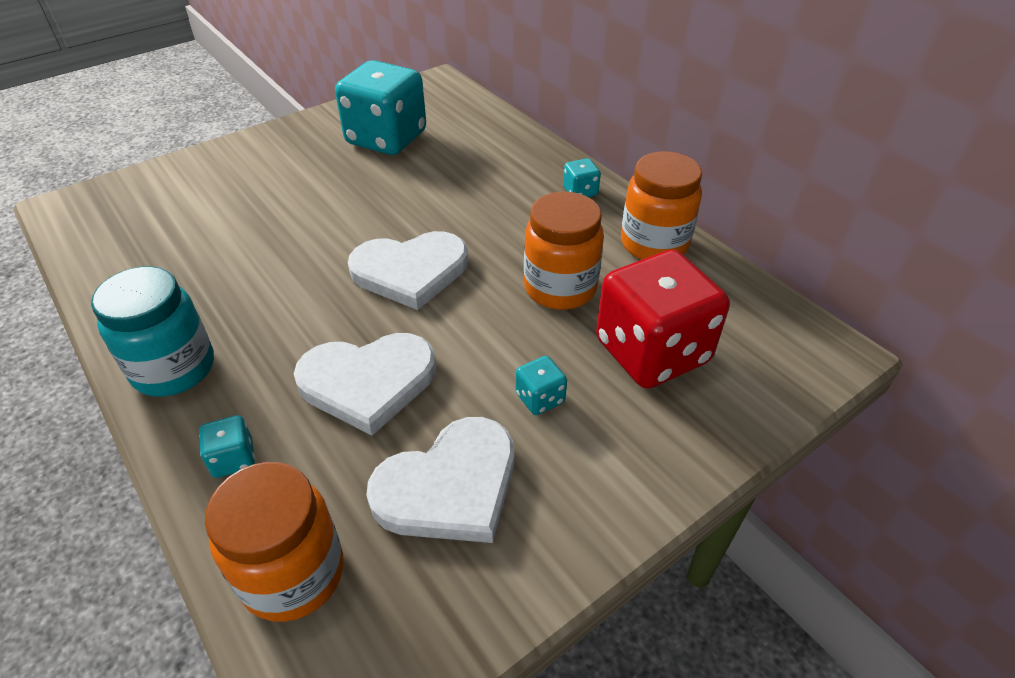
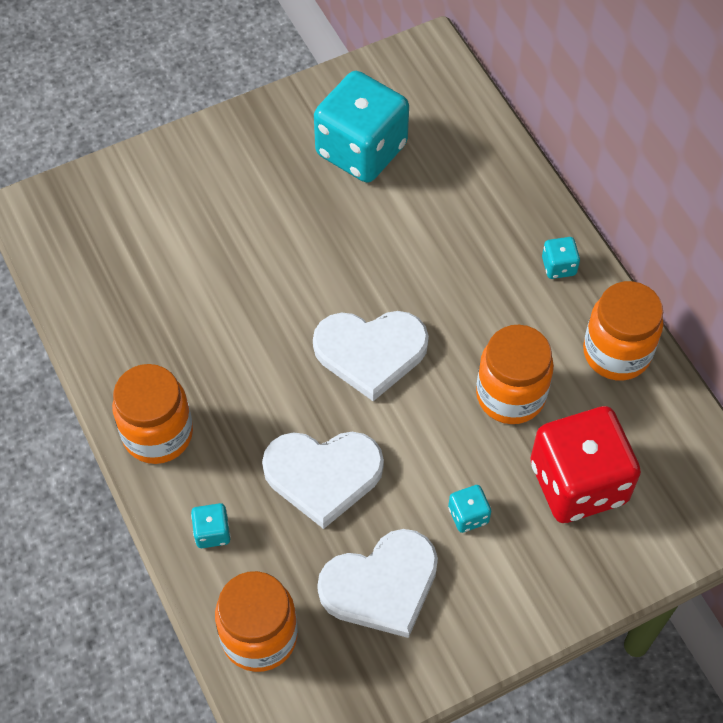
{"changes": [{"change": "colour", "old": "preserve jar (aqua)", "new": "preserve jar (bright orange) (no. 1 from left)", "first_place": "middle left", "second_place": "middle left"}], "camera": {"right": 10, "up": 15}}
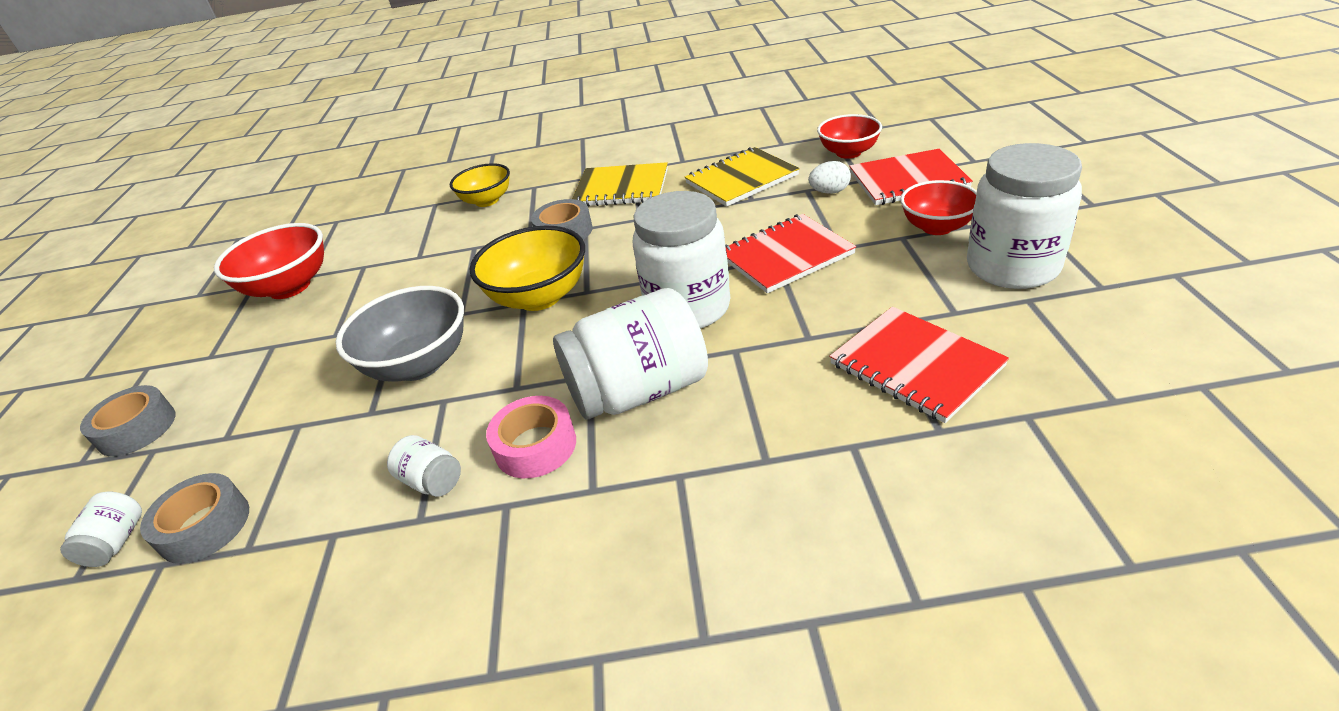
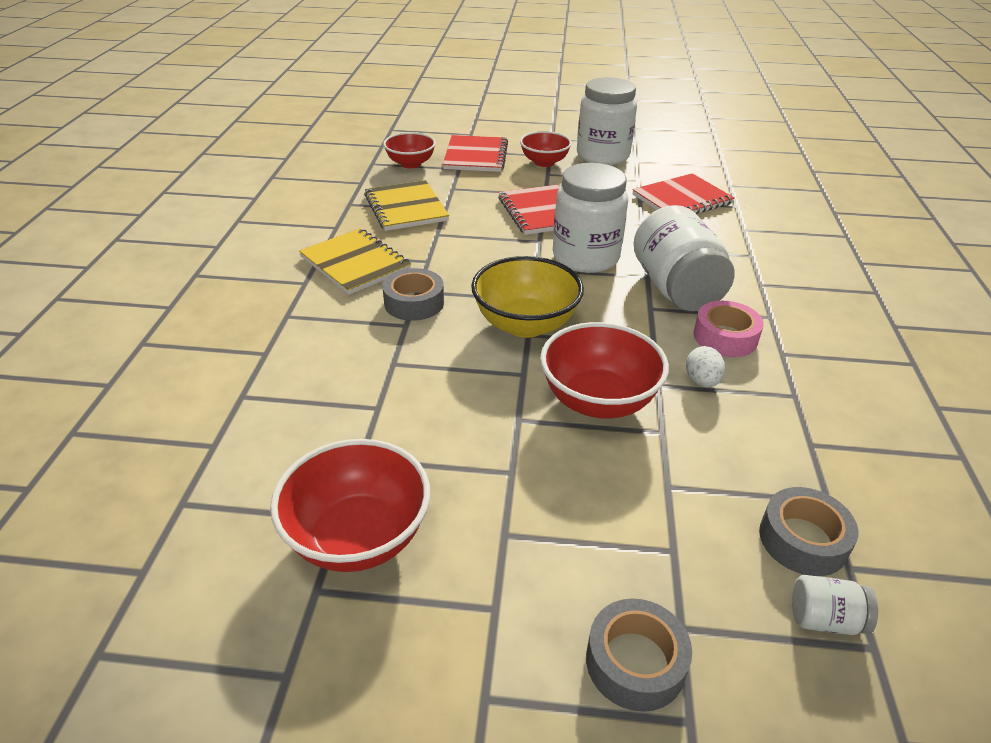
{"changes": [{"change": "spun", "old": "exercise book (bright yellow) (no. 1 from left)", "first_place": "top centre", "second_place": "centre", "degrees": -60}, {"change": "colour", "old": "deep dish (grey)", "new": "deep dish (scarlet) (no. 4 from left)", "first_place": "middle left", "second_place": "centre"}, {"change": "relocated", "old": "egg (pure white)", "first_place": "top centre", "second_place": "middle right"}, {"change": "missing", "old": "preserve jar (pure white) (no. 2 from left)", "first_place": "middle left"}, {"change": "missing", "old": "deep dish (bright yellow) (no. 1 from left)", "first_place": "top centre"}], "camera": {"right": -85, "up": 0}}
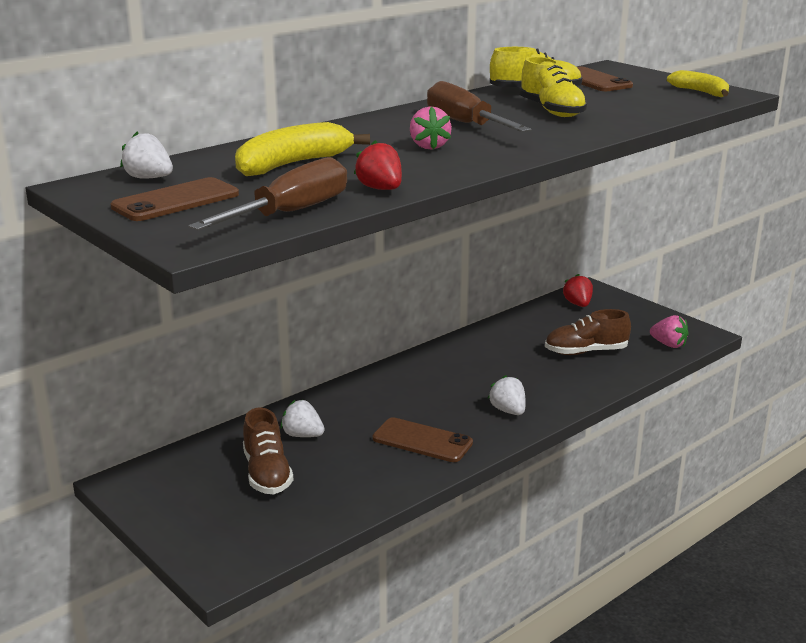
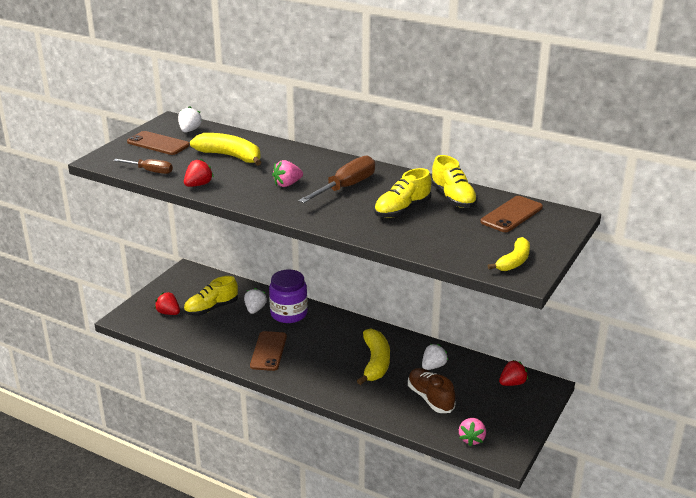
{"changes": [{"change": "size", "old": "flat screwdriver (brown) (no. 1 from left)", "first_place": "top left", "second_place": "middle left", "factor": 0.6}, {"change": "appeared", "new": "toy strawberry (scarlet) (no. 1 from left)", "second_place": "middle left"}, {"change": "colour", "old": "sneaker (brown) (no. 1 from left)", "new": "sneaker (bright yellow) (no. 1 from left)", "first_place": "bottom left", "second_place": "middle left"}, {"change": "appeared", "new": "preserve jar (purple)", "second_place": "centre"}, {"change": "appeared", "new": "banana (bright yellow) (no. 2 from left)", "second_place": "bottom centre"}, {"change": "relocated", "old": "toy strawberry (pure white) (no. 3 from left)", "first_place": "centre", "second_place": "bottom centre"}], "camera": {"right": 70, "up": 5}}
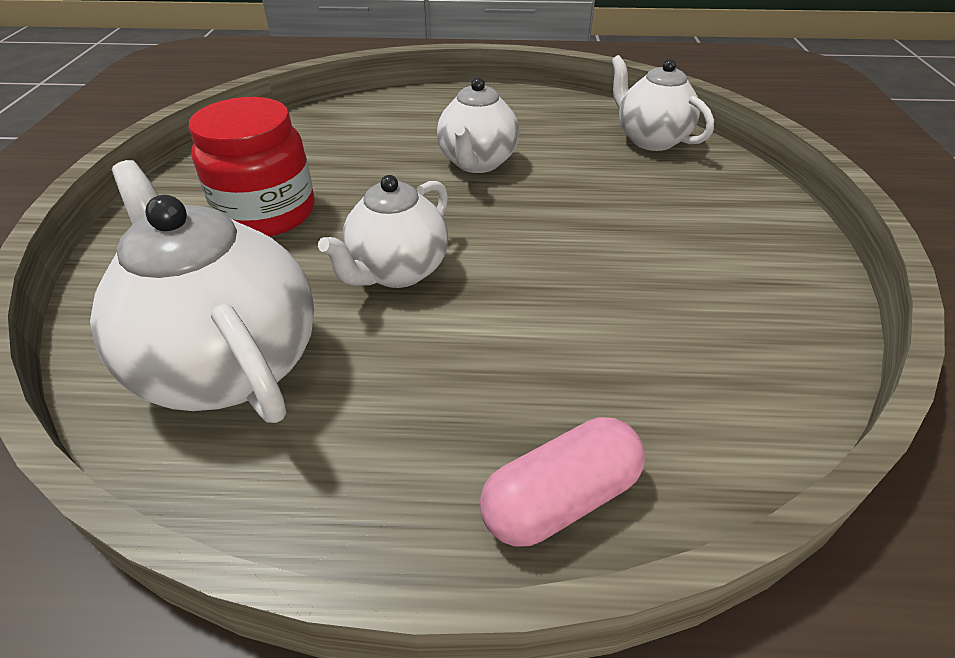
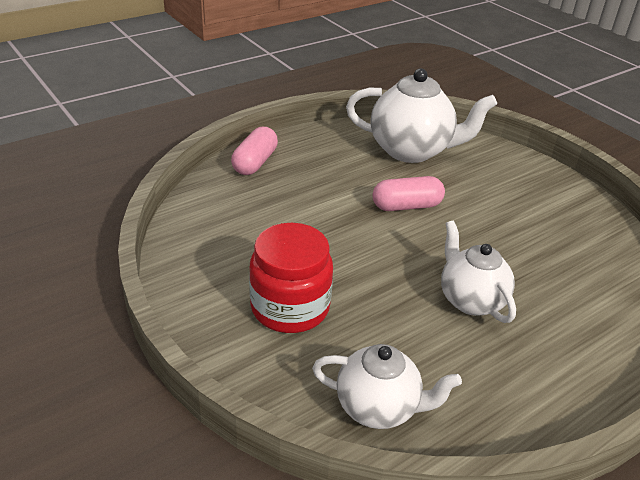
{"changes": [{"change": "relocated", "old": "preserve jar (scarlet)", "first_place": "top left", "second_place": "centre"}, {"change": "exchanged", "old": "tea pot (pure white) (no. 2 from left)", "new": "pill (rosy) (no. 2 from left)", "first_place": "centre", "second_place": "centre"}], "camera": {"right": 140, "up": -5}}
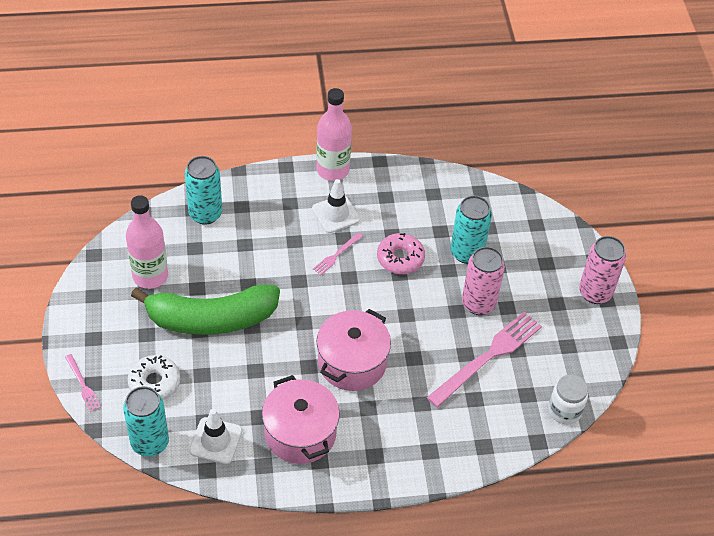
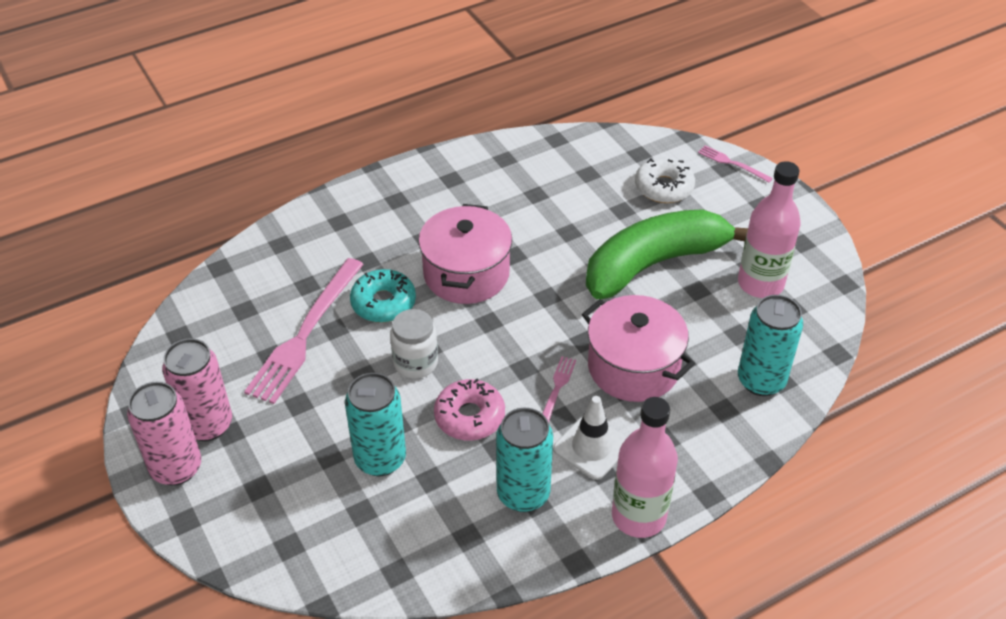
{"changes": [{"change": "relocated", "old": "soda can (rosy) (no. 1 from left in the first image)", "new": "soda can (rosy) (no. 2 from left)", "first_place": "middle right", "second_place": "middle left"}, {"change": "appeared", "new": "donut (aqua)", "second_place": "centre"}, {"change": "relocated", "old": "preserve jar (pure white)", "first_place": "bottom right", "second_place": "centre"}, {"change": "relocated", "old": "soda can (aqua) (no. 1 from left in the first image)", "new": "soda can (aqua) (no. 2 from left)", "first_place": "bottom left", "second_place": "bottom centre"}, {"change": "relocated", "old": "cooking pot (rosy) (no. 1 from left in the first image)", "new": "cooking pot (rosy) (no. 2 from left)", "first_place": "bottom centre", "second_place": "centre"}, {"change": "missing", "old": "road cone (pure white) (no. 1 from left)", "first_place": "bottom left"}], "camera": {"right": 160, "up": -5}}
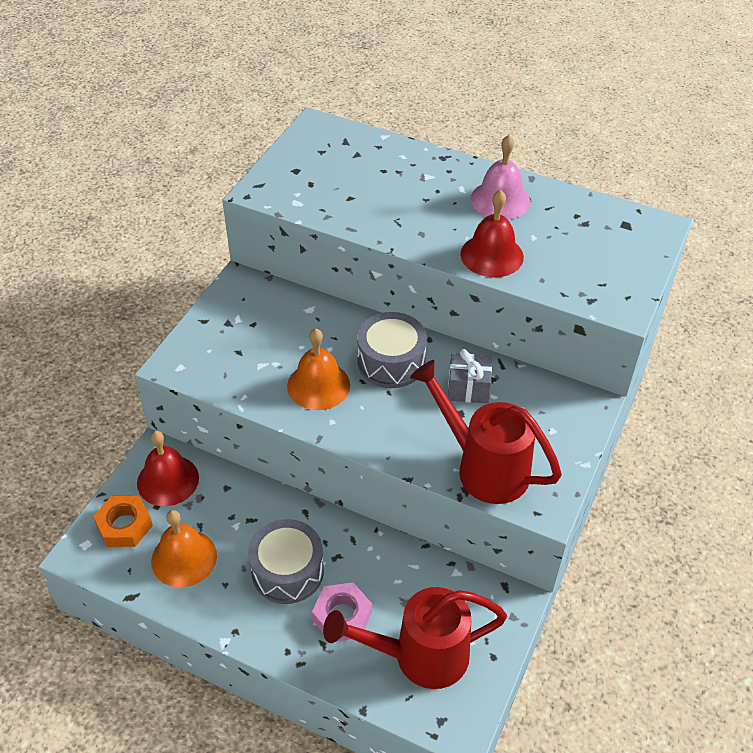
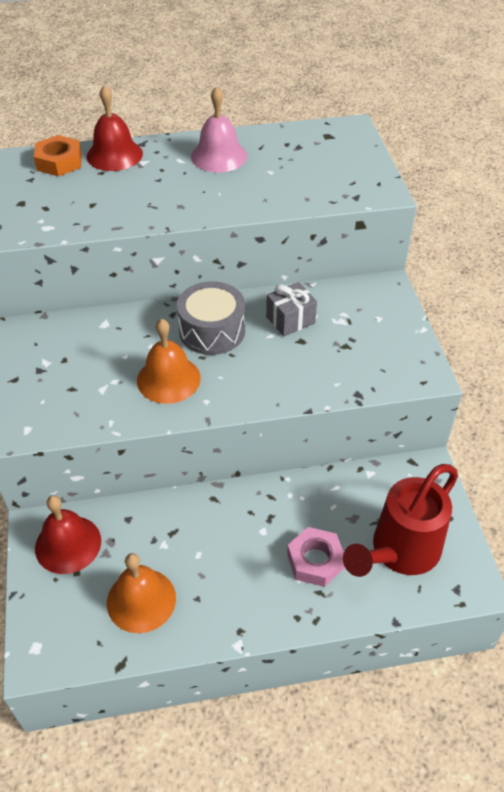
{"changes": [{"change": "relocated", "old": "nut (bright orange)", "first_place": "bottom left", "second_place": "top left"}, {"change": "relocated", "old": "bell (scarlet) (no. 2 from left)", "first_place": "top centre", "second_place": "top left"}, {"change": "missing", "old": "toy drum (grey) (no. 1 from left)", "first_place": "bottom centre"}, {"change": "missing", "old": "watering pot (scarlet) (no. 2 from left)", "first_place": "centre"}], "camera": {"right": -35, "up": 0}}
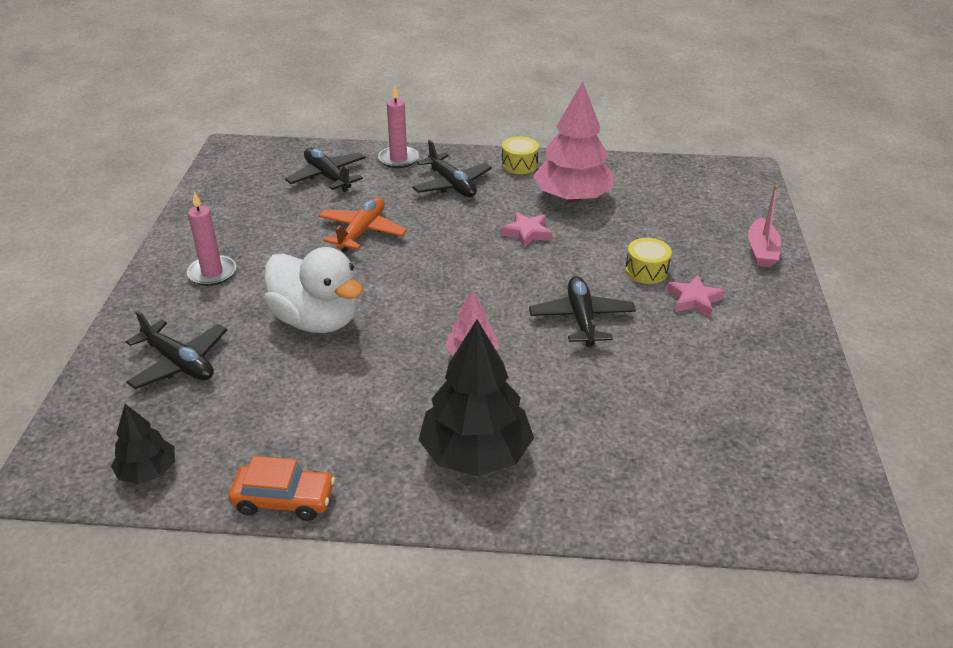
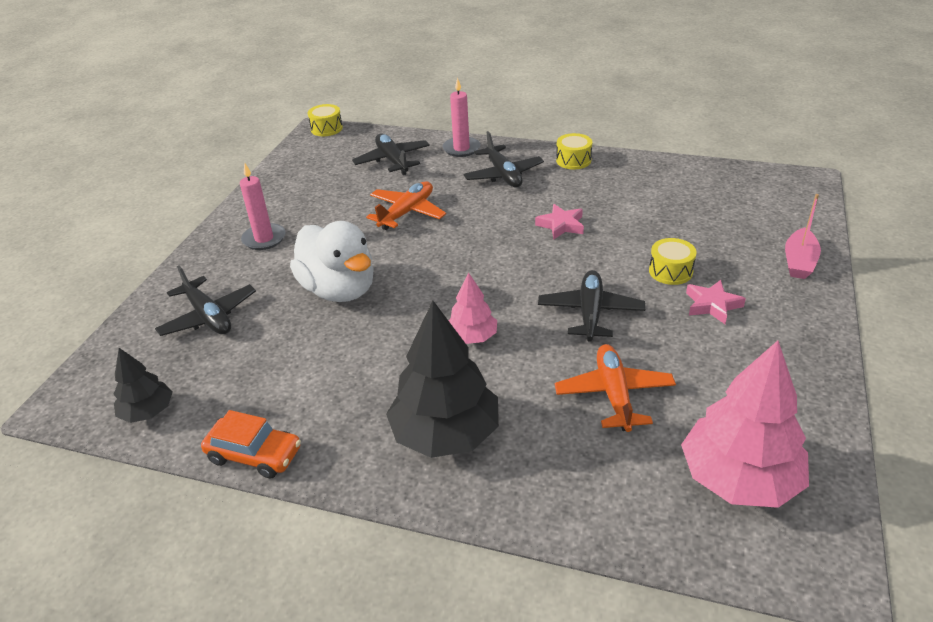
{"changes": [{"change": "appeared", "new": "toy drum (bright yellow) (no. 1 from left)", "second_place": "top centre"}, {"change": "appeared", "new": "aeroplane (bright orange) (no. 2 from left)", "second_place": "centre"}, {"change": "relocated", "old": "tree (rosy) (no. 2 from left)", "first_place": "top centre", "second_place": "bottom right"}], "camera": {"right": 15, "up": 0}}
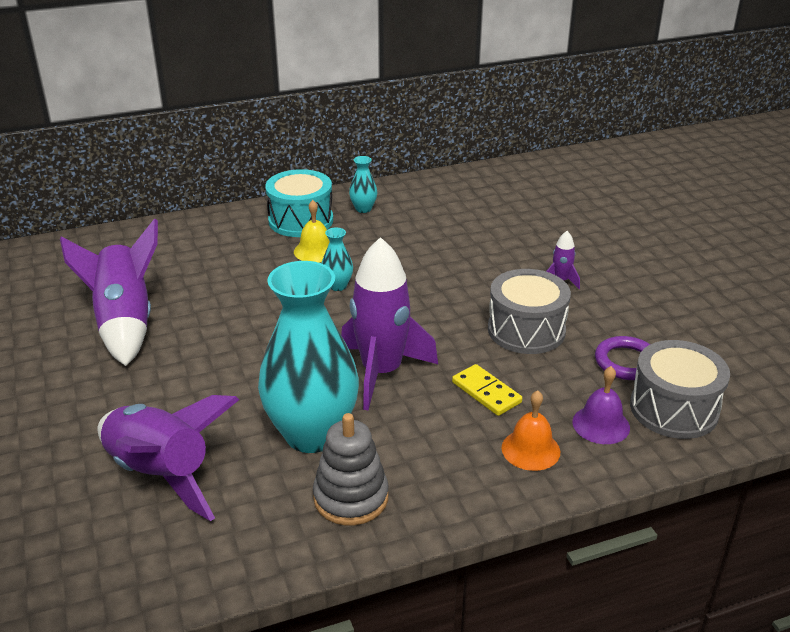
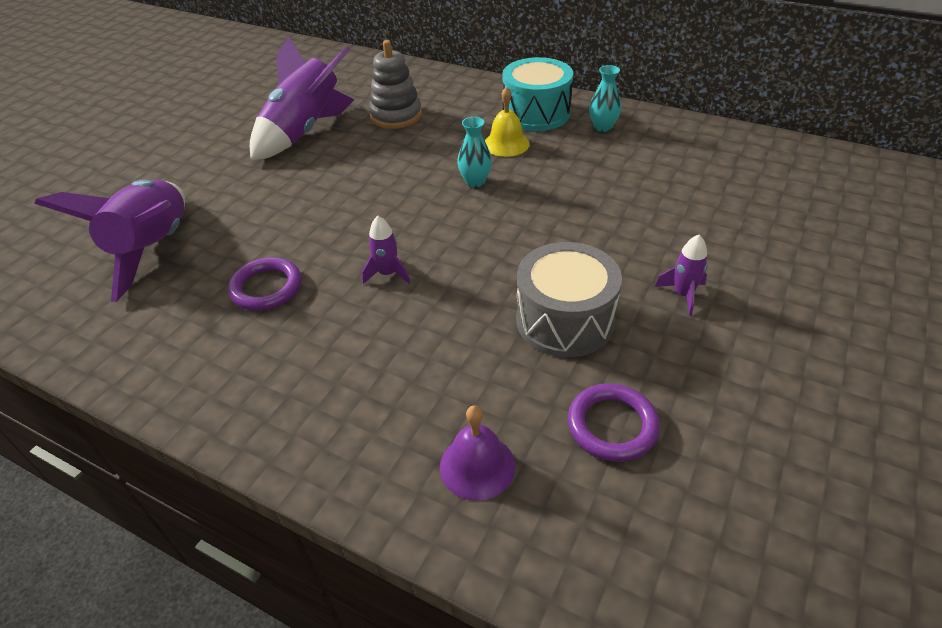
{"changes": [{"change": "exchanged", "old": "tall vase (aqua) (no. 1 from left)", "new": "ring (purple) (no. 1 from left)", "first_place": "centre", "second_place": "middle left"}, {"change": "size", "old": "spaceship (purple) (no. 3 from left)", "first_place": "centre", "second_place": "centre", "factor": 0.43}, {"change": "relocated", "old": "stacking toy (grey)", "first_place": "bottom centre", "second_place": "top centre"}, {"change": "missing", "old": "domino piece (bright yellow)", "first_place": "centre"}, {"change": "missing", "old": "bell (bright orange)", "first_place": "bottom right"}, {"change": "missing", "old": "toy drum (grey) (no. 2 from left)", "first_place": "middle right"}], "camera": {"right": 50, "up": 10}}
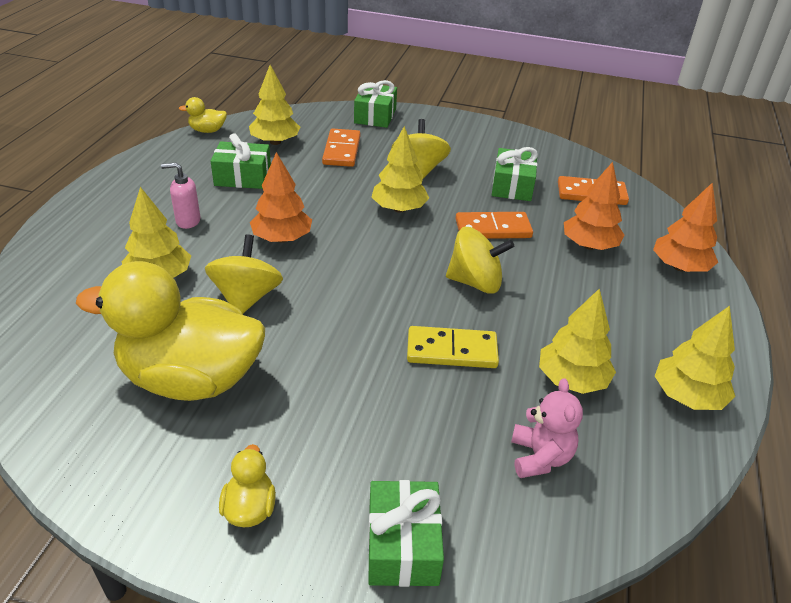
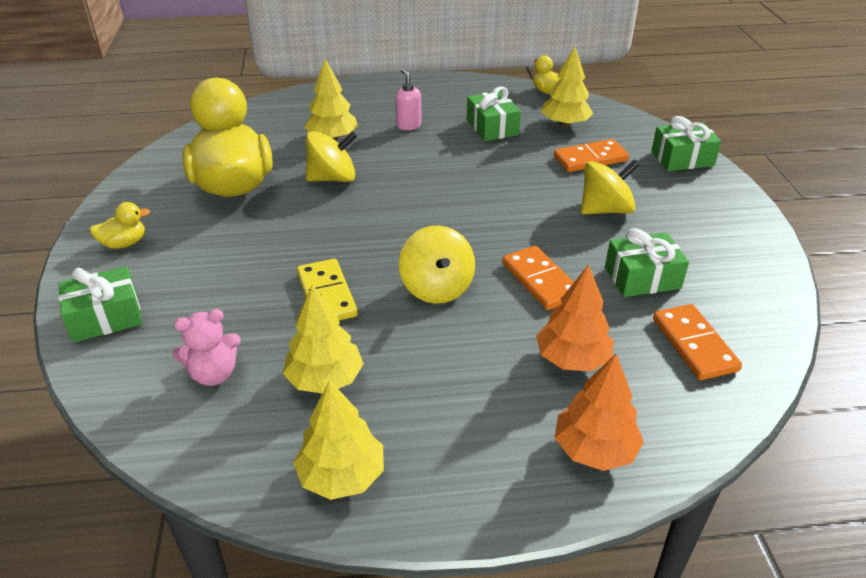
{"changes": [{"change": "missing", "old": "tree (bright orange) (no. 1 from left)", "first_place": "top centre"}, {"change": "missing", "old": "tree (bright yellow) (no. 3 from left)", "first_place": "top centre"}], "camera": {"right": 70, "up": 0}}
